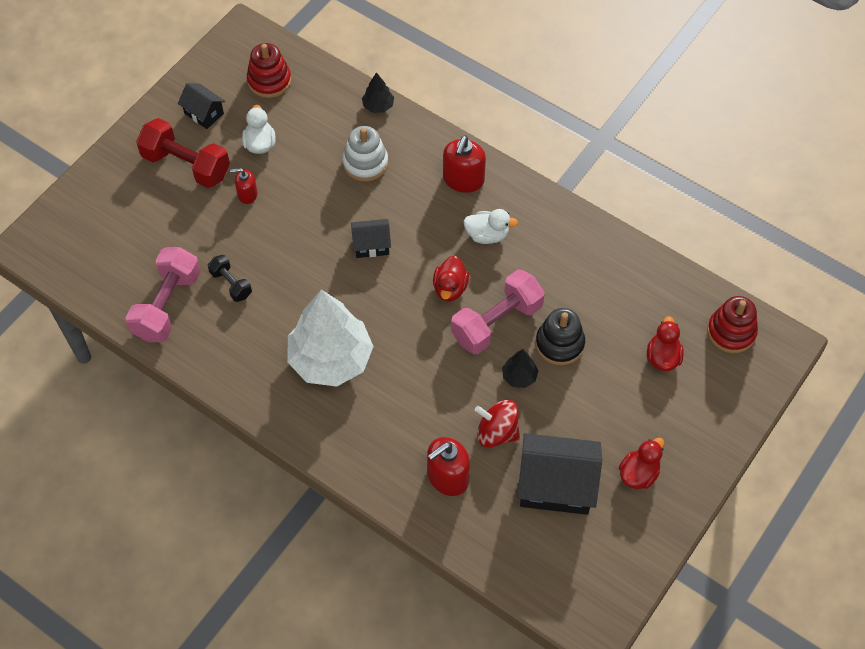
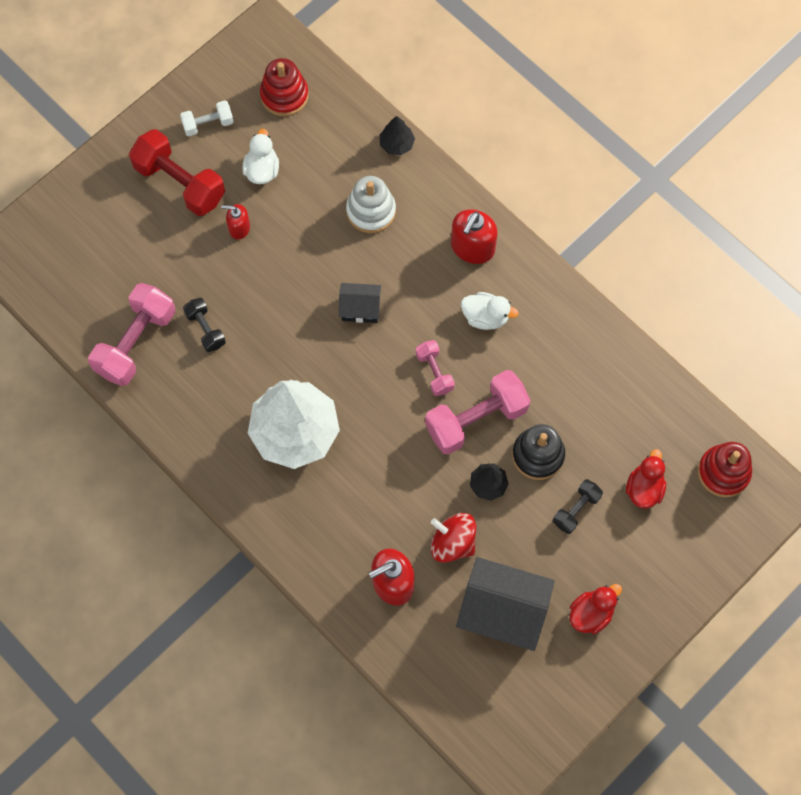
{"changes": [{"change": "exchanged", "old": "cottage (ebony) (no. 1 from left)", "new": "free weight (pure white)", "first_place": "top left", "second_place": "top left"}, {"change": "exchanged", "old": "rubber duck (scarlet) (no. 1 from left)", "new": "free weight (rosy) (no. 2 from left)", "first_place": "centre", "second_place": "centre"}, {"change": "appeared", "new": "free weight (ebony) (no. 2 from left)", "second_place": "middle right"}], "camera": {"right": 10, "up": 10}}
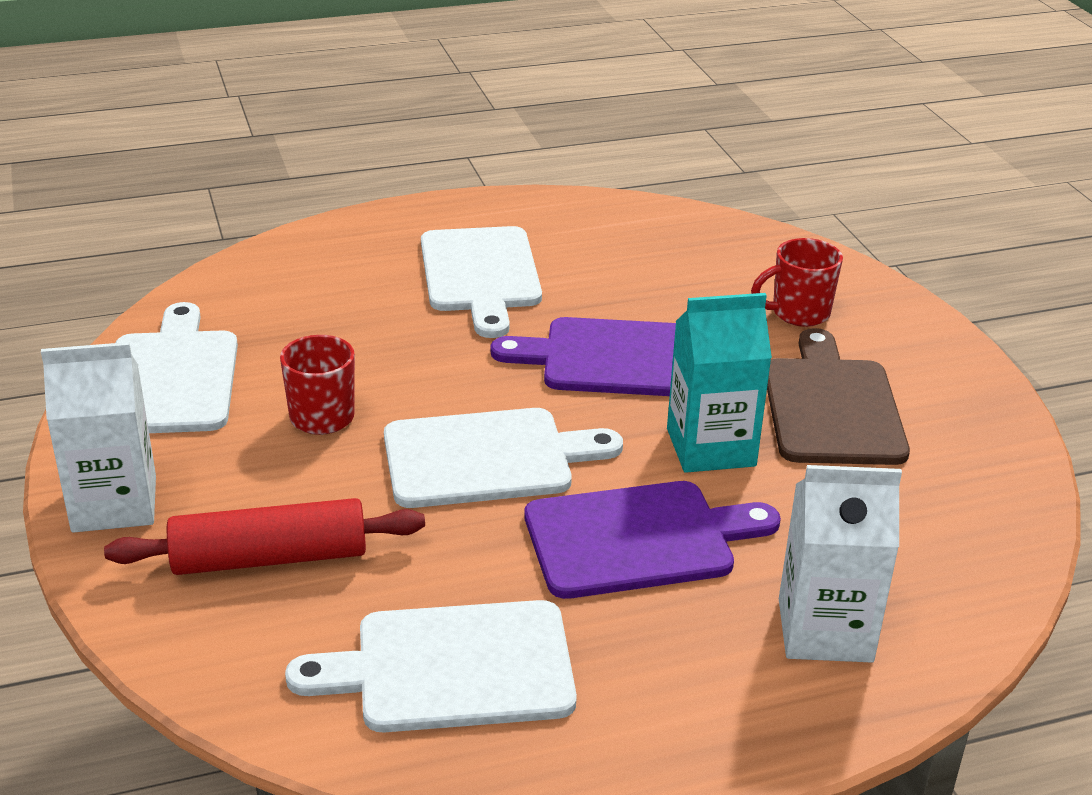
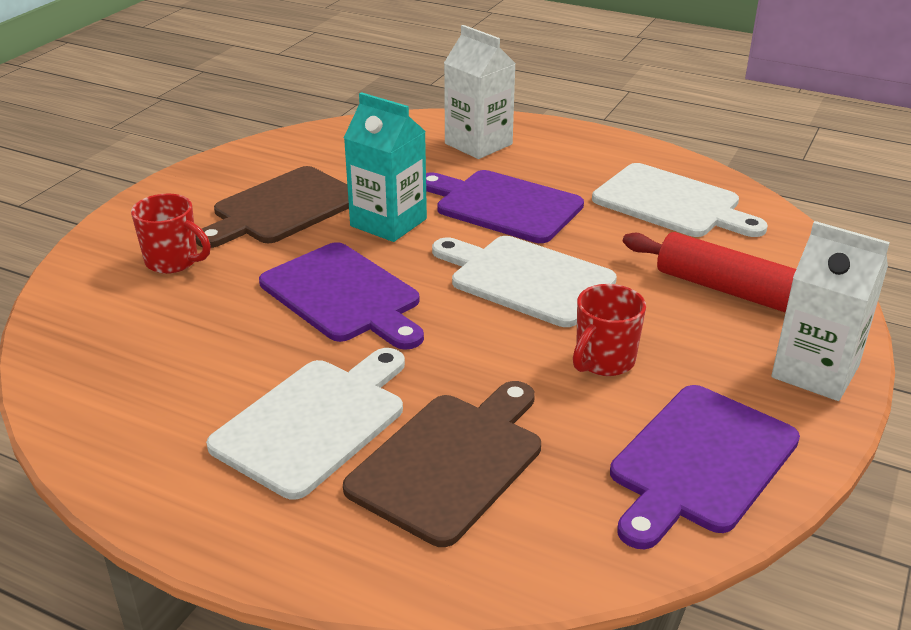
{"changes": [{"change": "appeared", "new": "cutting board (brown) (no. 2 from left)", "second_place": "bottom centre"}, {"change": "colour", "old": "cutting board (pure white) (no. 1 from left)", "new": "cutting board (purple) (no. 3 from left)", "first_place": "middle left", "second_place": "bottom right"}], "camera": {"right": -135, "up": 0}}
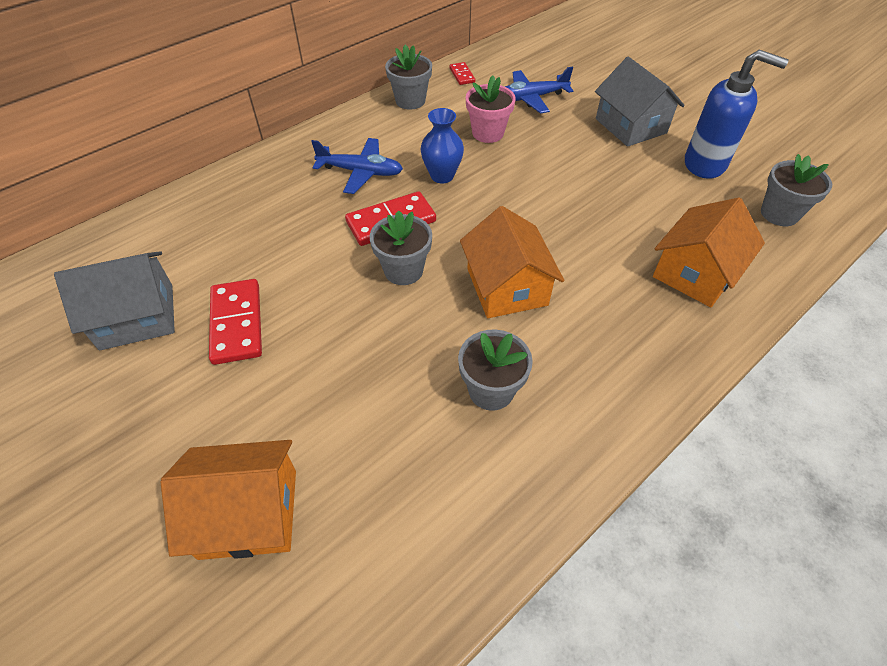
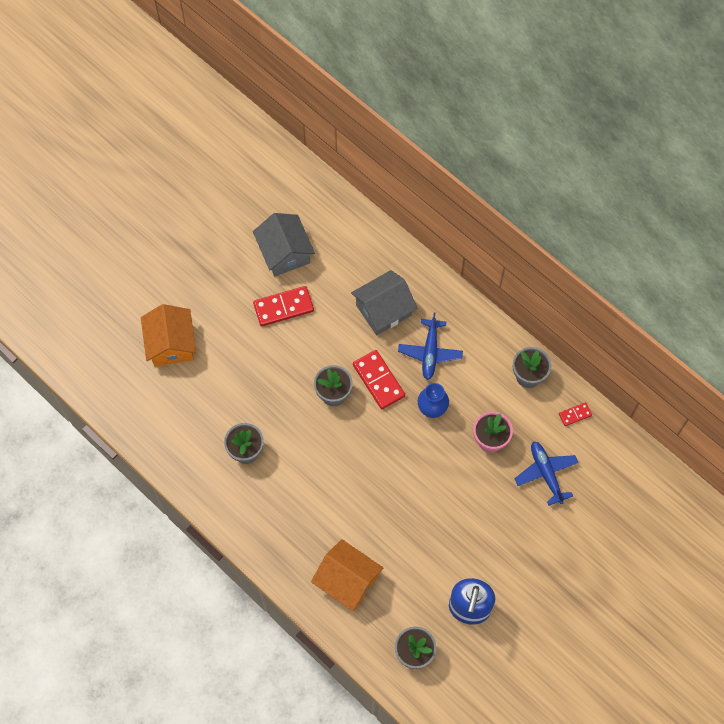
{"changes": [{"change": "relocated", "old": "cottage (grey) (no. 2 from left)", "first_place": "top right", "second_place": "centre"}, {"change": "missing", "old": "cottage (bright orange) (no. 2 from left)", "first_place": "centre"}], "camera": {"right": 85, "up": 15}}
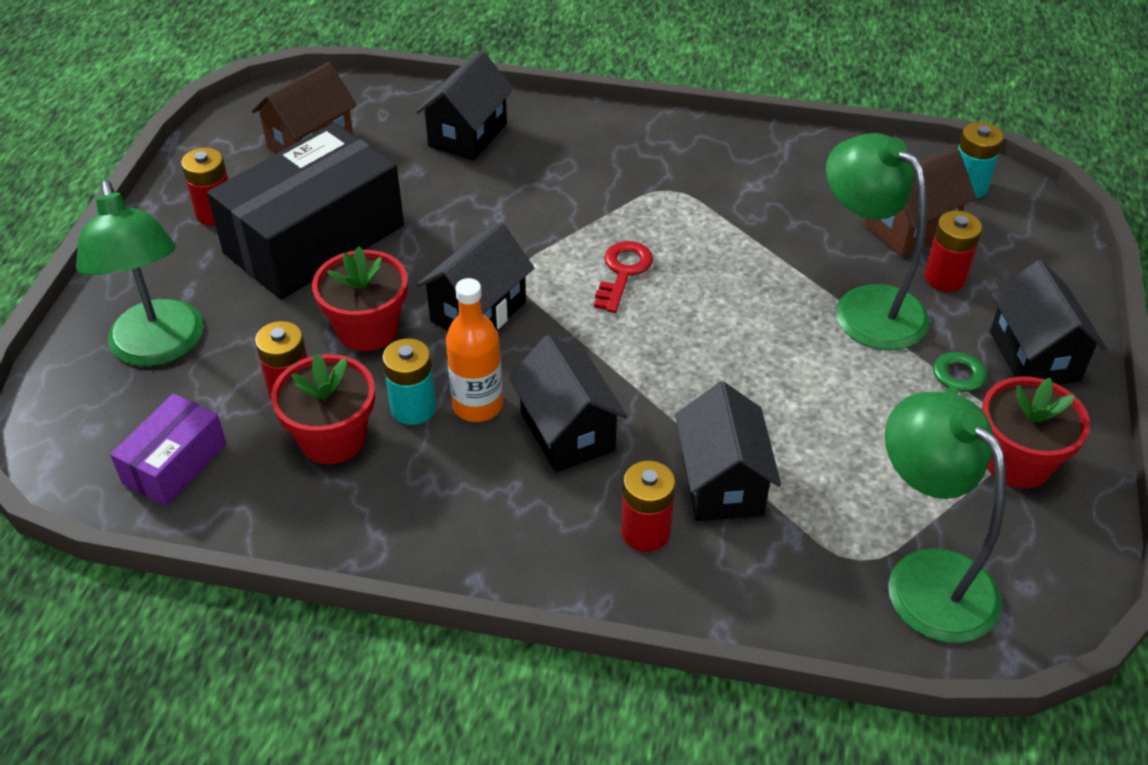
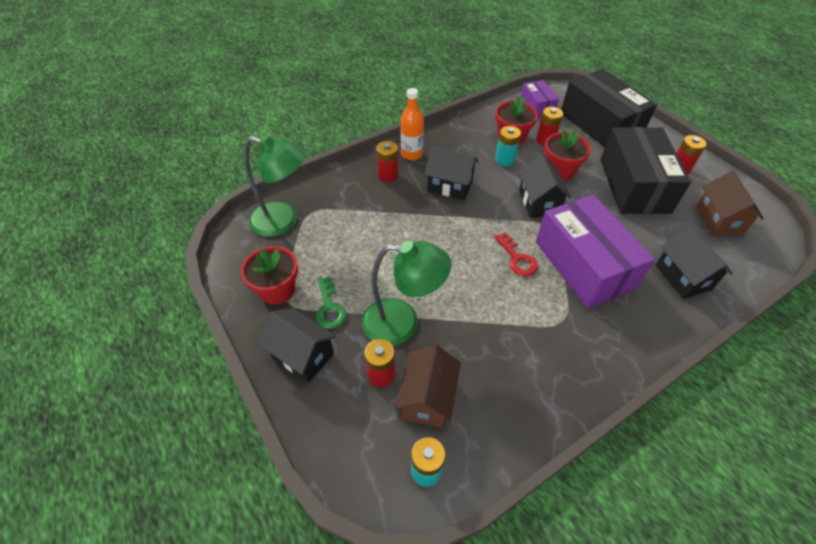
{"changes": [{"change": "relocated", "old": "drink bottle (bright orange)", "first_place": "centre", "second_place": "top centre"}, {"change": "appeared", "new": "package (purple) (no. 2 from left)", "second_place": "middle right"}, {"change": "exchanged", "old": "lamp (leaf-green) (no. 1 from left)", "new": "package (ebony) (no. 1 from left)", "first_place": "middle left", "second_place": "top right"}, {"change": "missing", "old": "cottage (ebony) (no. 4 from left)", "first_place": "centre"}], "camera": {"right": 135, "up": 5}}
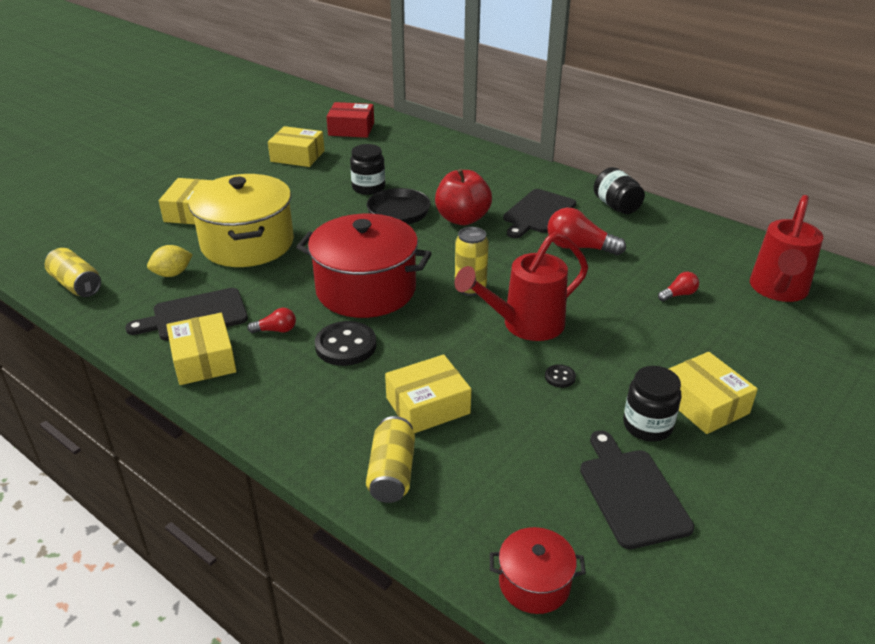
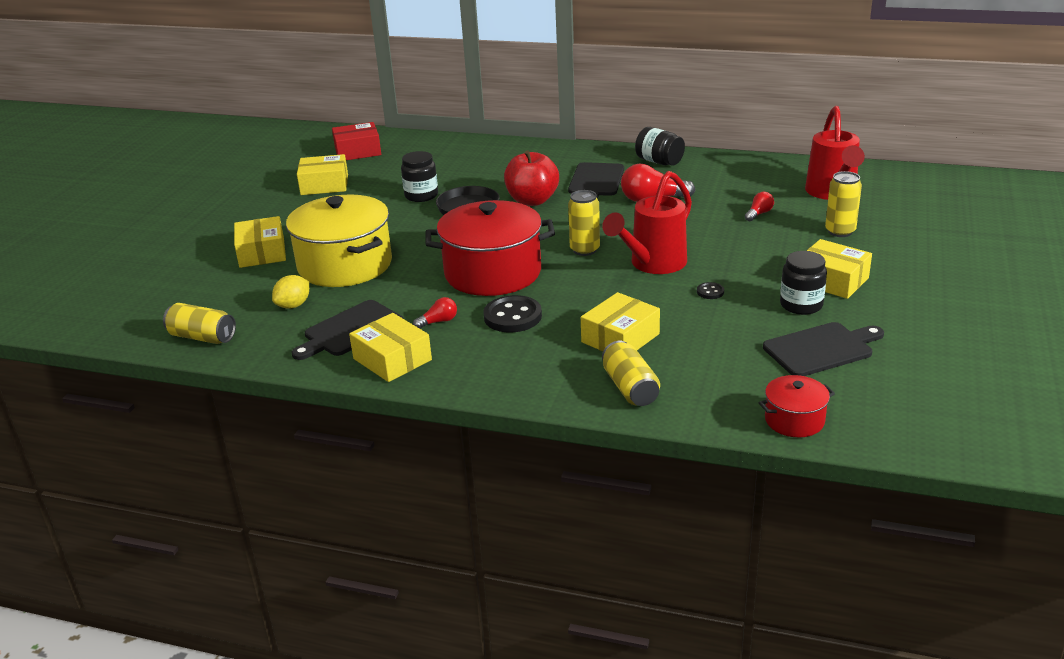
{"changes": [{"change": "spun", "old": "cutting board (ebony) (no. 3 from left)", "first_place": "bottom right", "second_place": "middle right", "degrees": 105}, {"change": "appeared", "new": "soda can (bright yellow) (no. 4 from left)", "second_place": "top right"}], "camera": {"right": -20, "up": -5}}
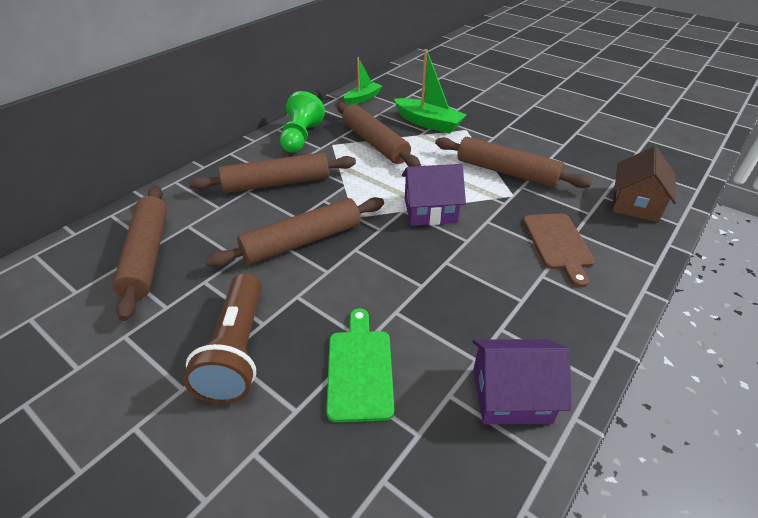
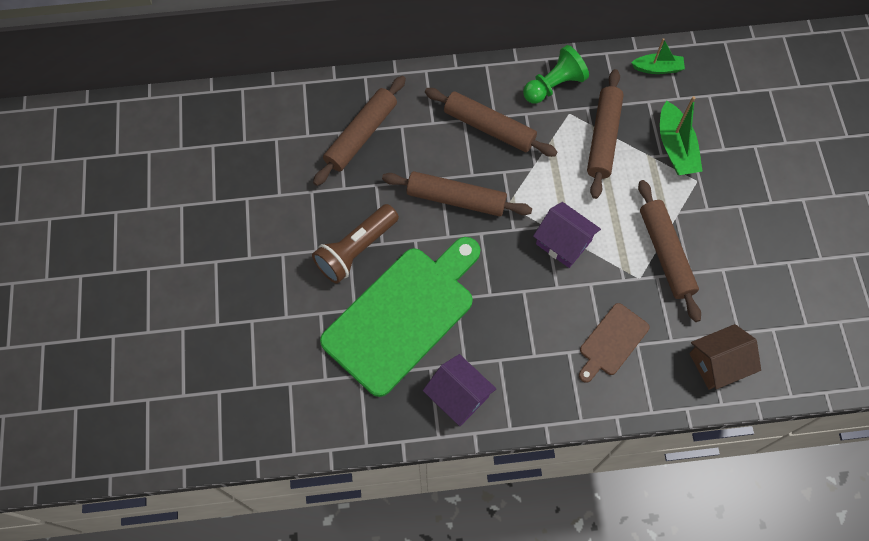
{"changes": [{"change": "size", "old": "cutting board (leaf-green)", "first_place": "bottom centre", "second_place": "centre", "factor": 2.11}], "camera": {"right": 45, "up": 25}}
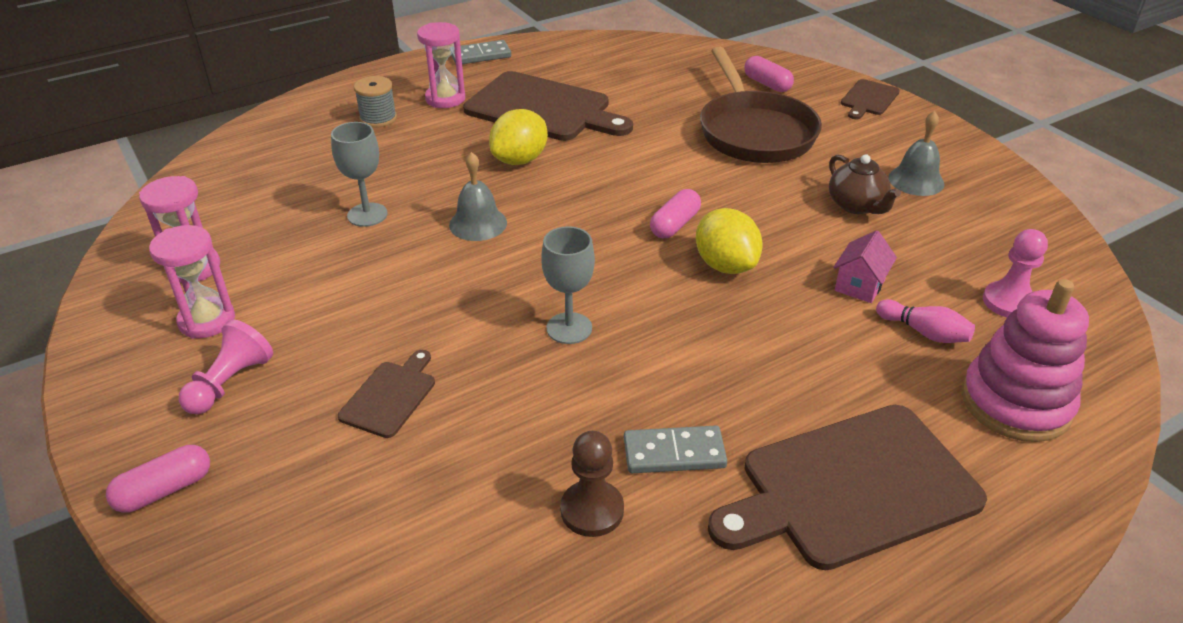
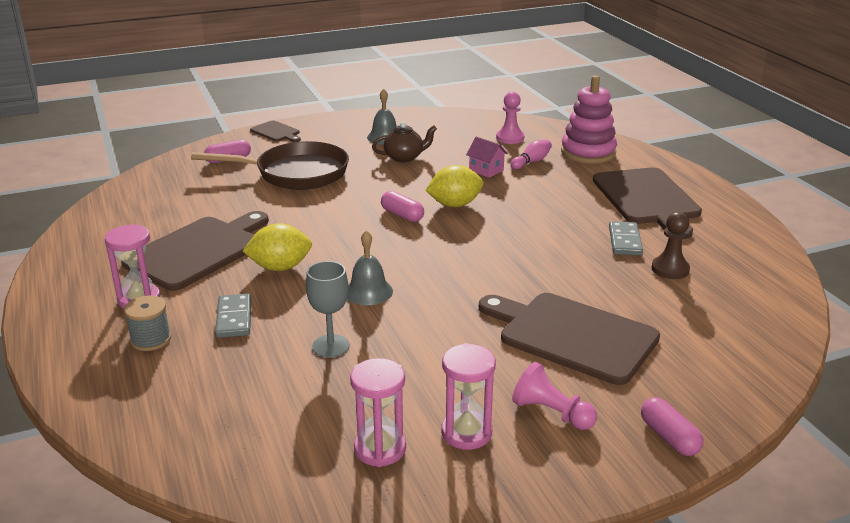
{"changes": [{"change": "relocated", "old": "domino piece (grey) (no. 1 from left)", "first_place": "top centre", "second_place": "middle left"}, {"change": "spun", "old": "toy lemon (bright yellow) (no. 1 from left)", "first_place": "top centre", "second_place": "middle left", "degrees": -60}, {"change": "size", "old": "cutting board (brown) (no. 1 from left in the first image)", "first_place": "middle left", "second_place": "middle right", "factor": 2.09}, {"change": "missing", "old": "chalice (grey) (no. 2 from left)", "first_place": "centre"}], "camera": {"right": -80, "up": -10}}
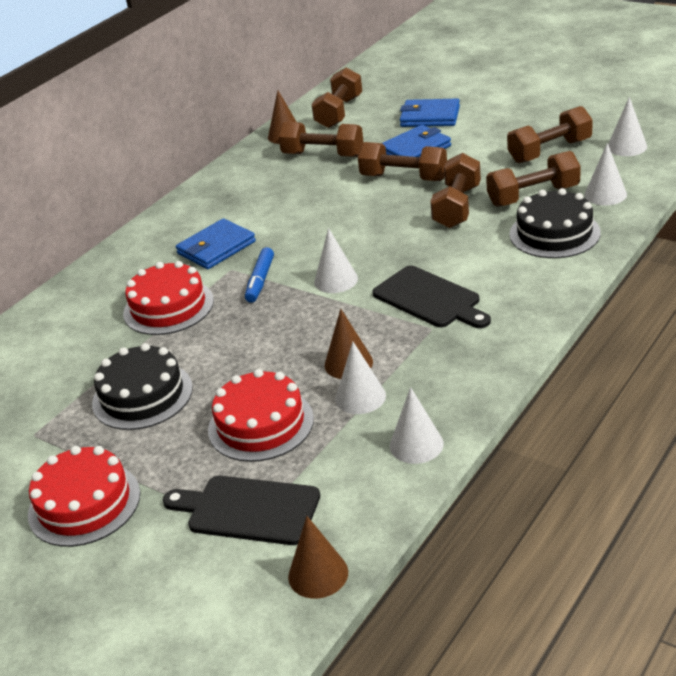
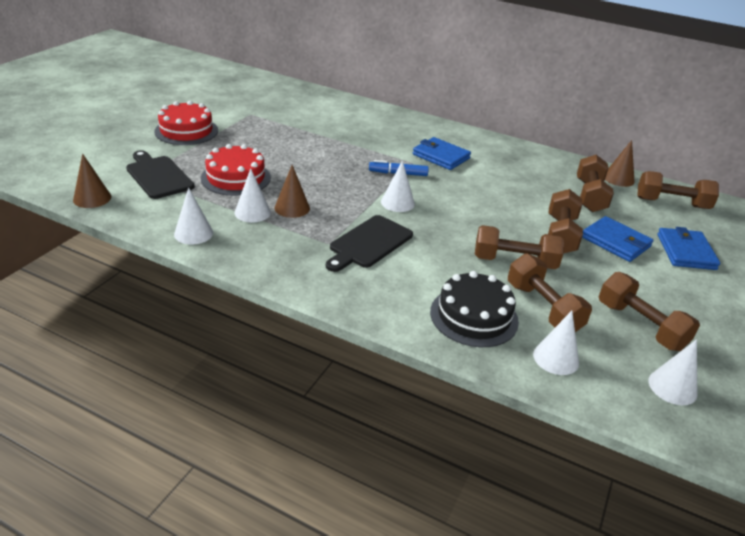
{"changes": [{"change": "spun", "old": "cutting board (ebony) (no. 1 from left)", "first_place": "bottom centre", "second_place": "top left", "degrees": -45}, {"change": "missing", "old": "gateau (ebony) (no. 1 from left)", "first_place": "middle left"}, {"change": "missing", "old": "gateau (scarlet) (no. 2 from left)", "first_place": "middle left"}], "camera": {"right": 75, "up": 0}}
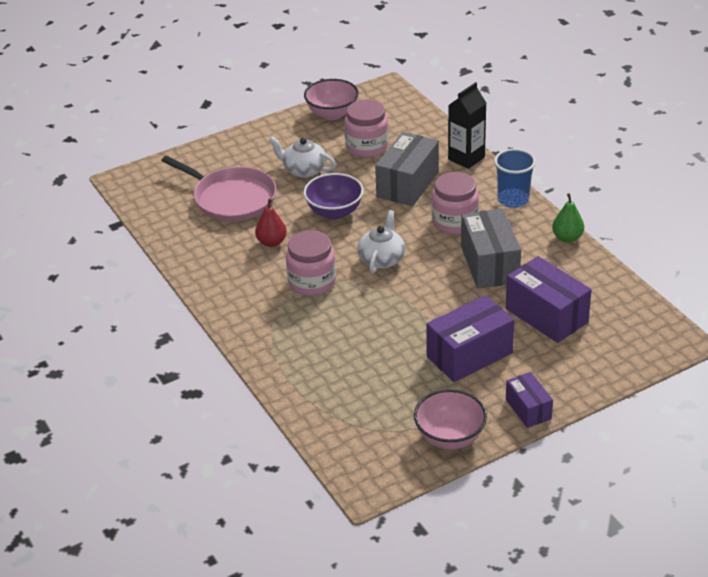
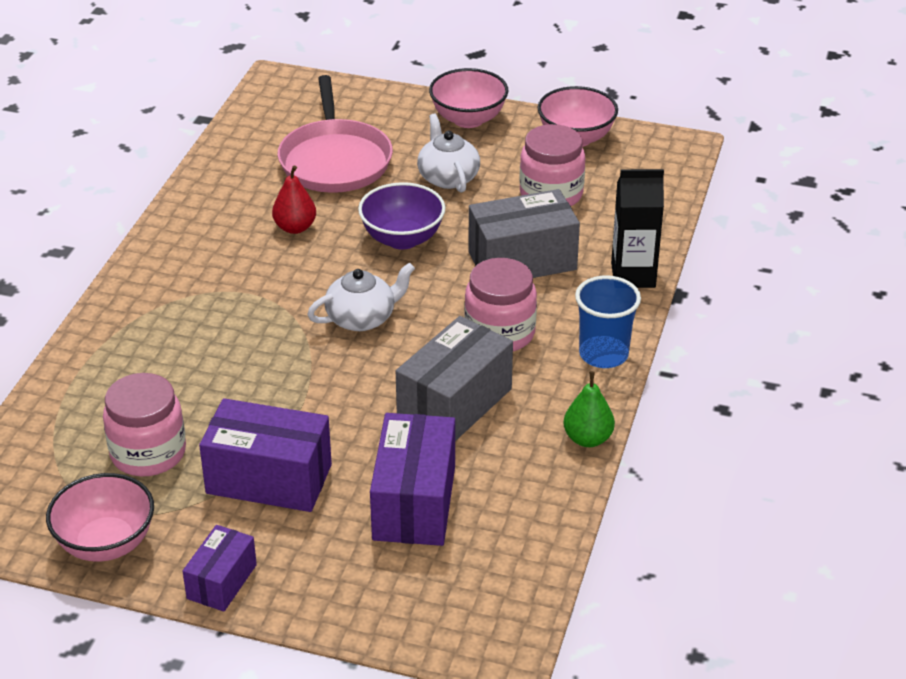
{"changes": [{"change": "relocated", "old": "preserve jar (rosy) (no. 1 from left)", "first_place": "centre", "second_place": "middle left"}, {"change": "appeared", "new": "deep dish (rosy) (no. 2 from left)", "second_place": "top centre"}], "camera": {"right": 45, "up": 0}}
